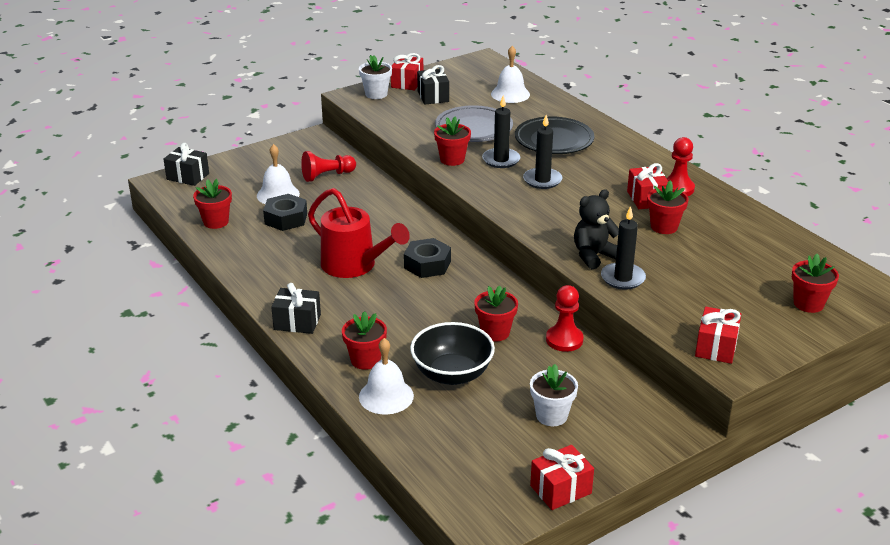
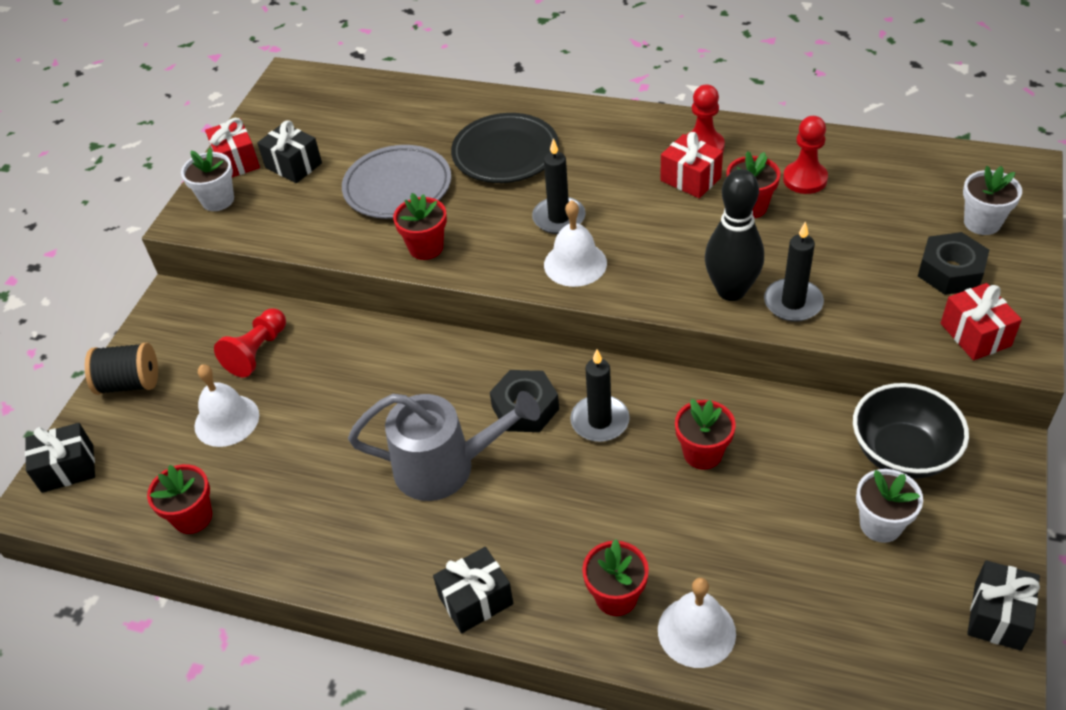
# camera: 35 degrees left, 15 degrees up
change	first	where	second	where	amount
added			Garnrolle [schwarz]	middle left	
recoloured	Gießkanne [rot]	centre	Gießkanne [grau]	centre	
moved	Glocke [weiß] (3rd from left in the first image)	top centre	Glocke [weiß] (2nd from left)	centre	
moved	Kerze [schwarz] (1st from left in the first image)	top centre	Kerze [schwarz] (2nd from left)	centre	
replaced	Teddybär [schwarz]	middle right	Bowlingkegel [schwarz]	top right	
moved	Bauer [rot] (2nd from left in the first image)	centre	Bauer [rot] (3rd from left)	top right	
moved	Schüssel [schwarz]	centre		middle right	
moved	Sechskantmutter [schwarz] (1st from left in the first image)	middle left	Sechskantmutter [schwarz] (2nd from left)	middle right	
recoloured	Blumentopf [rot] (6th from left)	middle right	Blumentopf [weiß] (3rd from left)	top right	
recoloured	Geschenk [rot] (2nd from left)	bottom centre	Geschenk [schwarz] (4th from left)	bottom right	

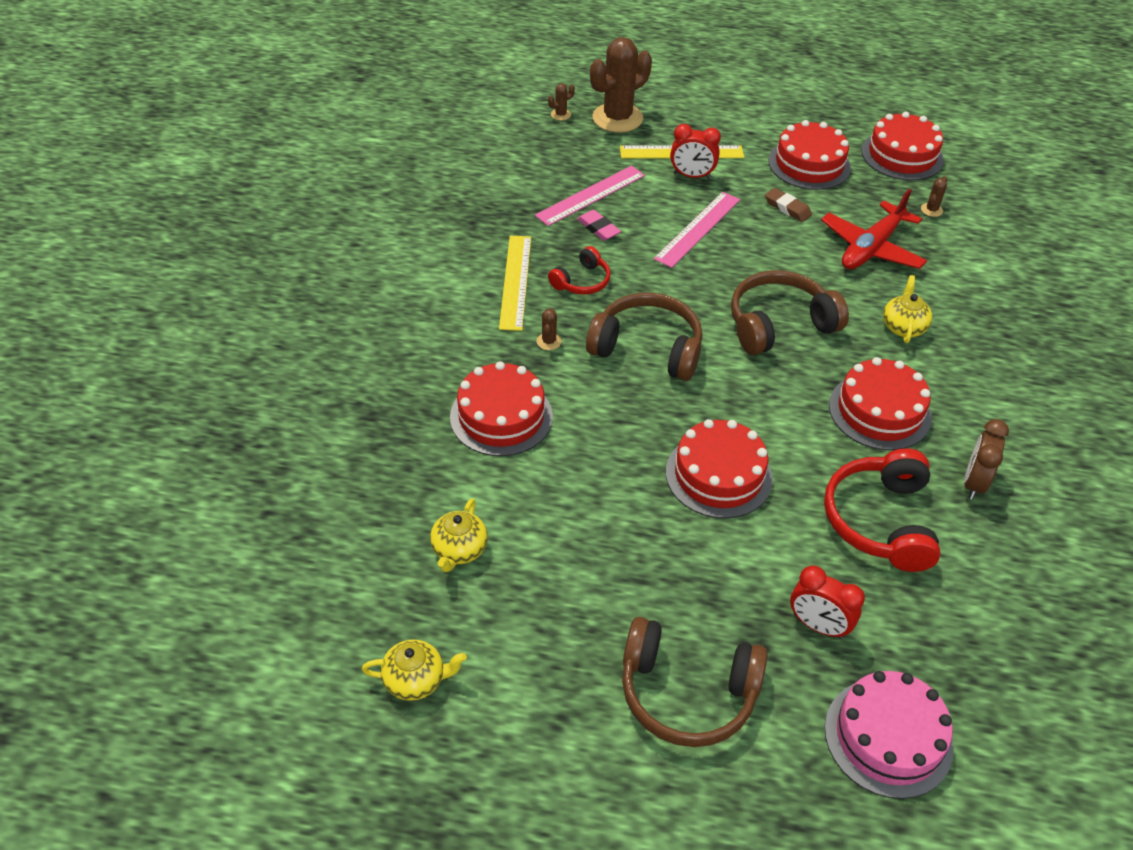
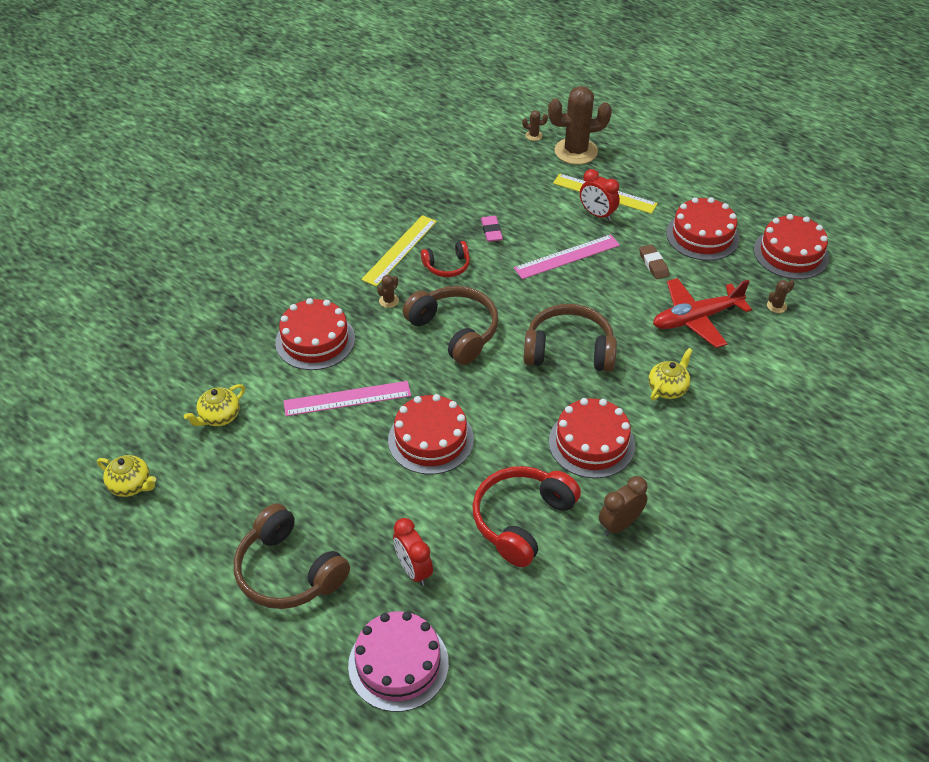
# camera: 30 degrees right, 0 degrees up
change	first	where	second	where	amount
moved	Lineal [rosa] (1st from left)	top centre		centre	

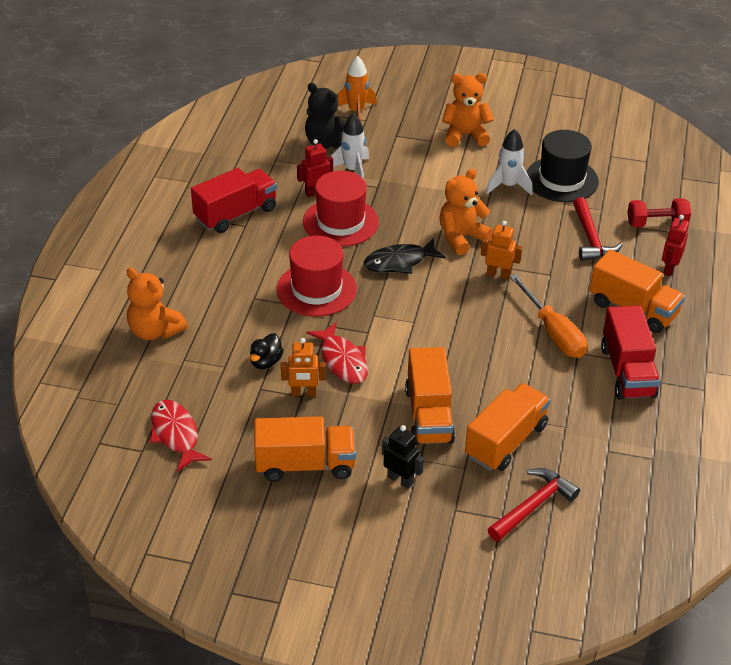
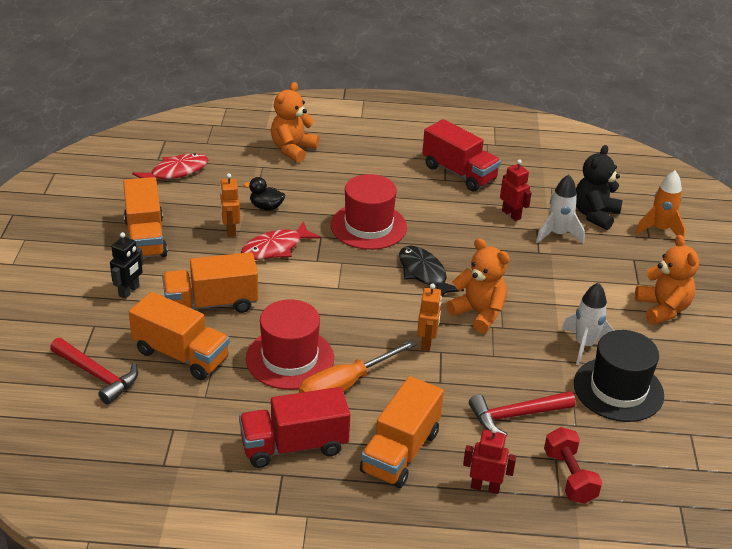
# camera: 80 degrees right, 5 degrees down
change	first	where	second	where	amount
moved	Hut [rot] (2nd from left in the first image)	top centre	Hut [rot] (1st from left)	centre	

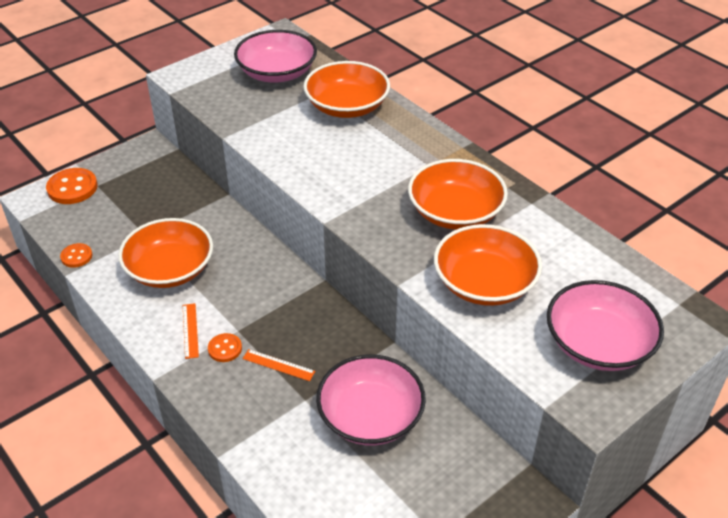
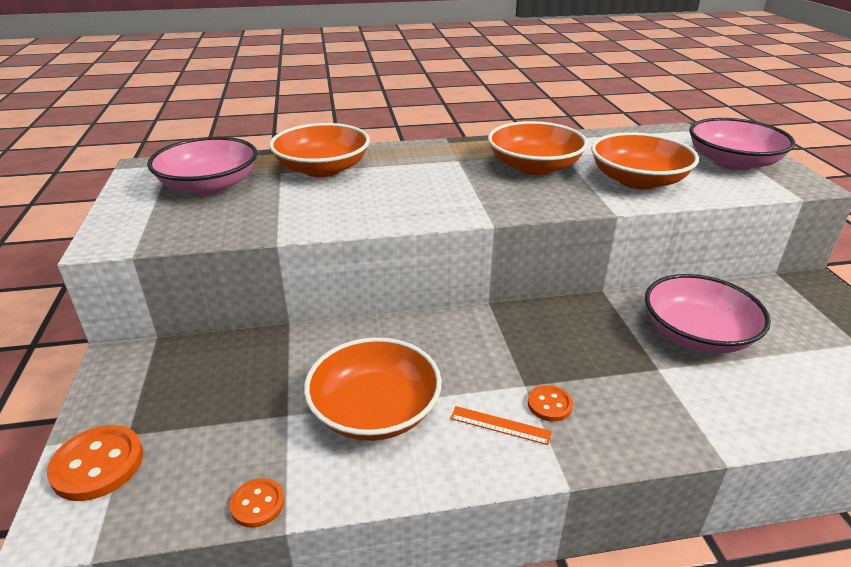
# camera: 60 degrees left, 10 degrees down
change	first	where	second	where	amount
removed	Lineal [orange] (2nd from left)	bottom centre			

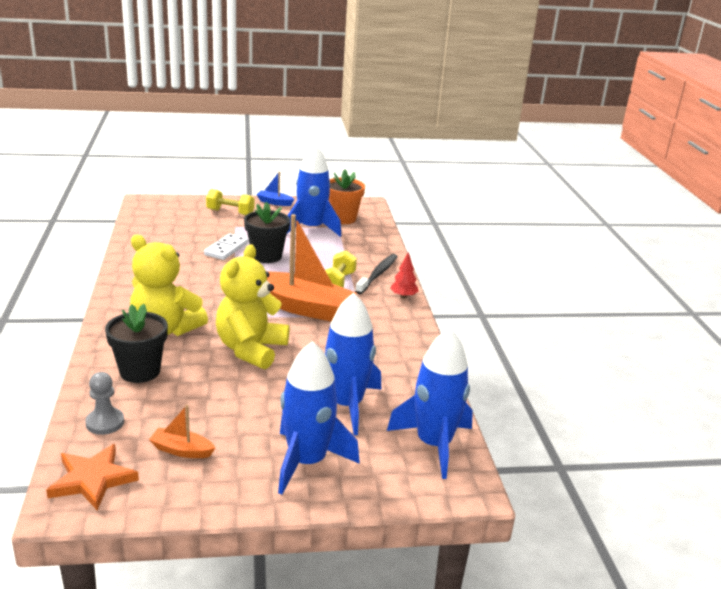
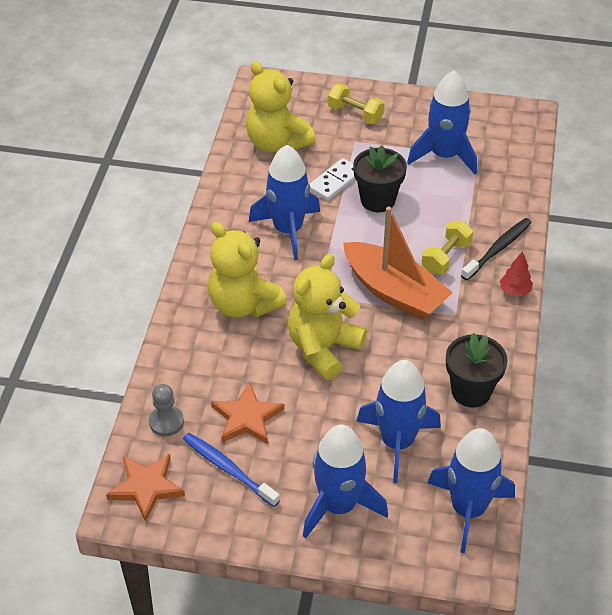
# camera: 20 degrees right, 20 degrees up
change	first	where	second	where	amount
replaced	Boot [orange] (1st from left)	bottom left	Zahnbürste [blau]	bottom centre	
added			Stern [orange] (2nd from left)	bottom centre	
added			Teddybär [gelb] (2nd from left)	top centre	
added			Rakete [blau] (1st from left)	top centre	
moved	Blumentopf [schwarz] (1st from left in the first image)	middle left	Blumentopf [schwarz] (2nd from left)	middle right	
removed	Boot [blau]	top centre			
removed	Blumentopf [orange]	centre			

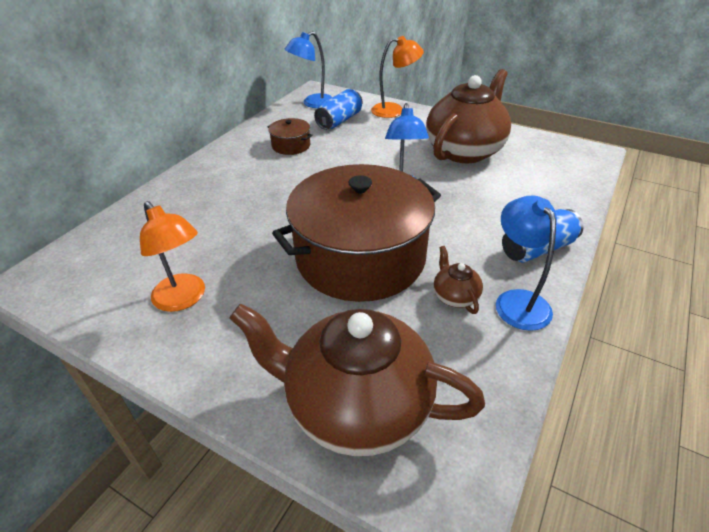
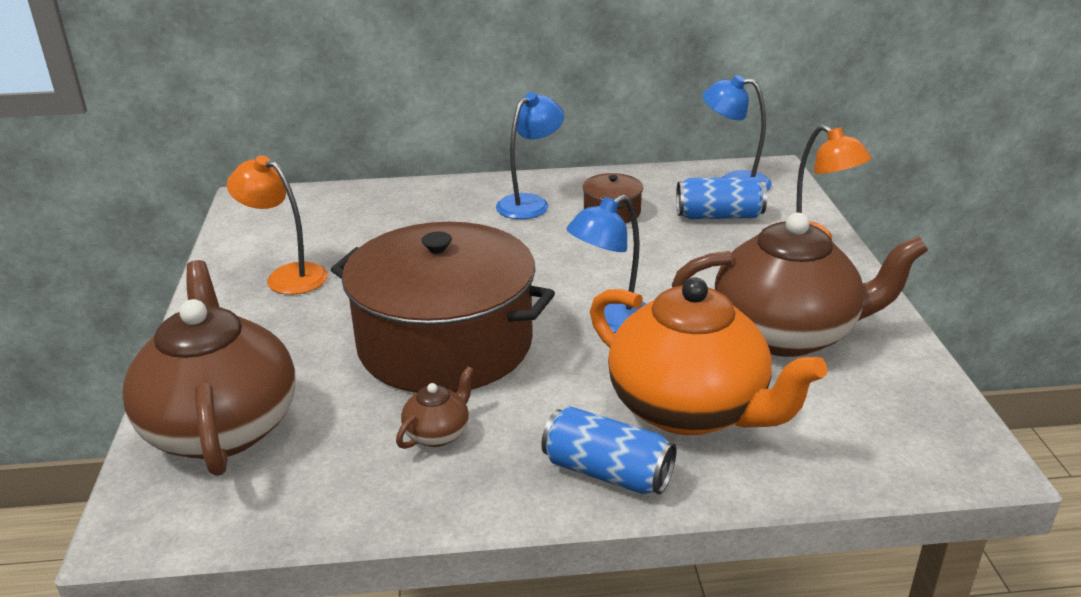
# camera: 55 degrees right, 10 degrees down
change	first	where	second	where	amount
turned	Lampe [orange] (1st from left)	middle left		middle left	105 degrees clockwise
moved	Lampe [blau] (3rd from left in the first image)	middle right	Lampe [blau] (1st from left)	top centre	
added			Teekanne [orange]	centre	

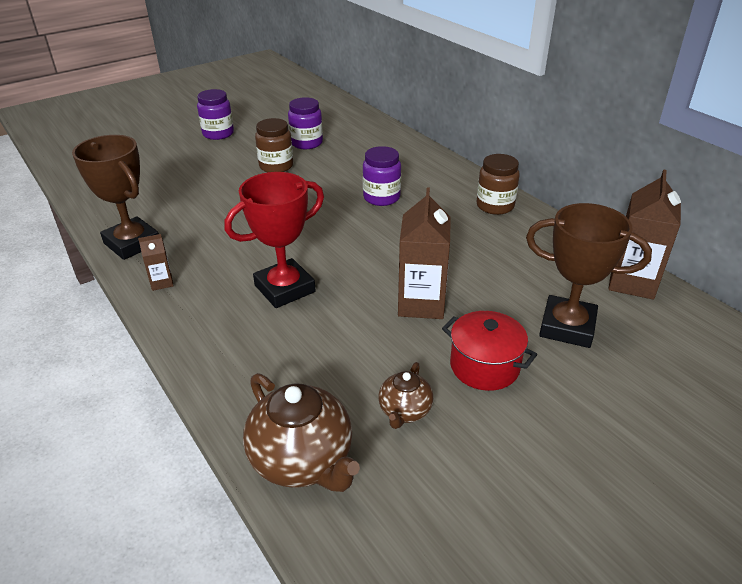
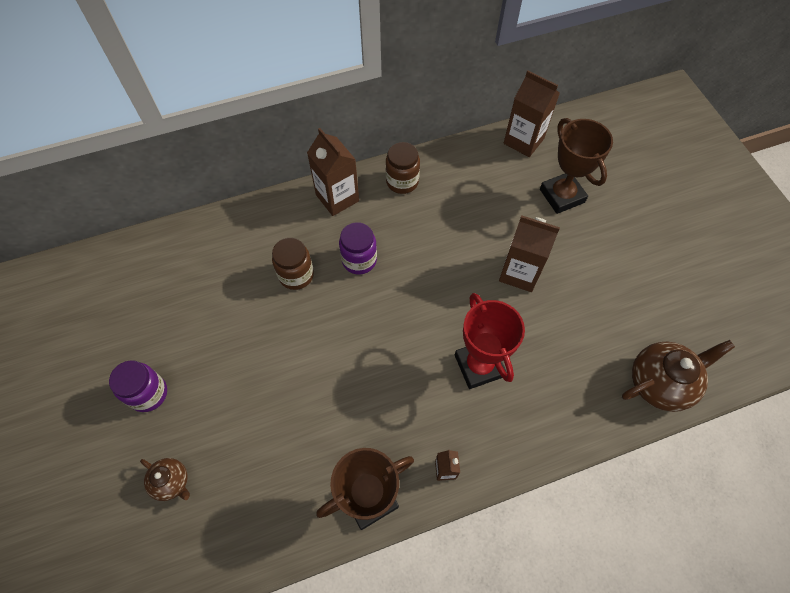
# camera: 75 degrees left, 25 degrees up
change	first	where	second	where	amount
moved	Teekanne [braun] (2nd from left in the first image)	bottom centre	Teekanne [braun] (1st from left)	bottom left	
moved	Einmachglas [braun] (1st from left)	top centre		centre	
added			Getränkekarton [braun] (1st from left)	top centre	
turned	Pokal [braun] (2nd from left)	middle right		top right	60 degrees counterclockwise
removed	Einmachglas [lila] (2nd from left)	top centre			
removed	Kochtopf [rot]	centre			

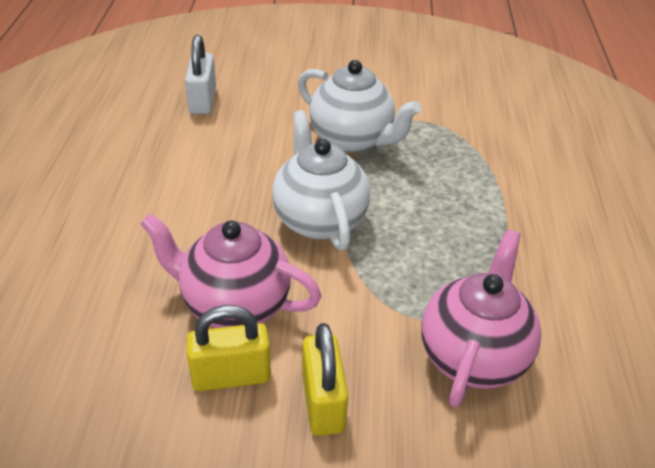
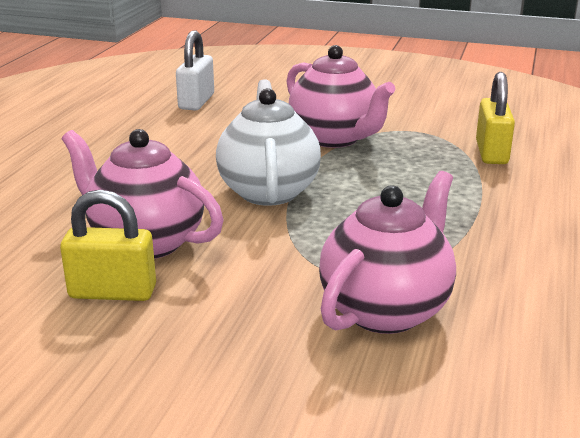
# camera: 15 degrees right, 15 degrees down
change	first	where	second	where	amount
recoloured	Teekanne [weiß] (2nd from left)	top centre	Teekanne [rosa] (2nd from left)	top centre	
moved	Vorhängeschloss [gelb] (2nd from left)	bottom centre		top right	

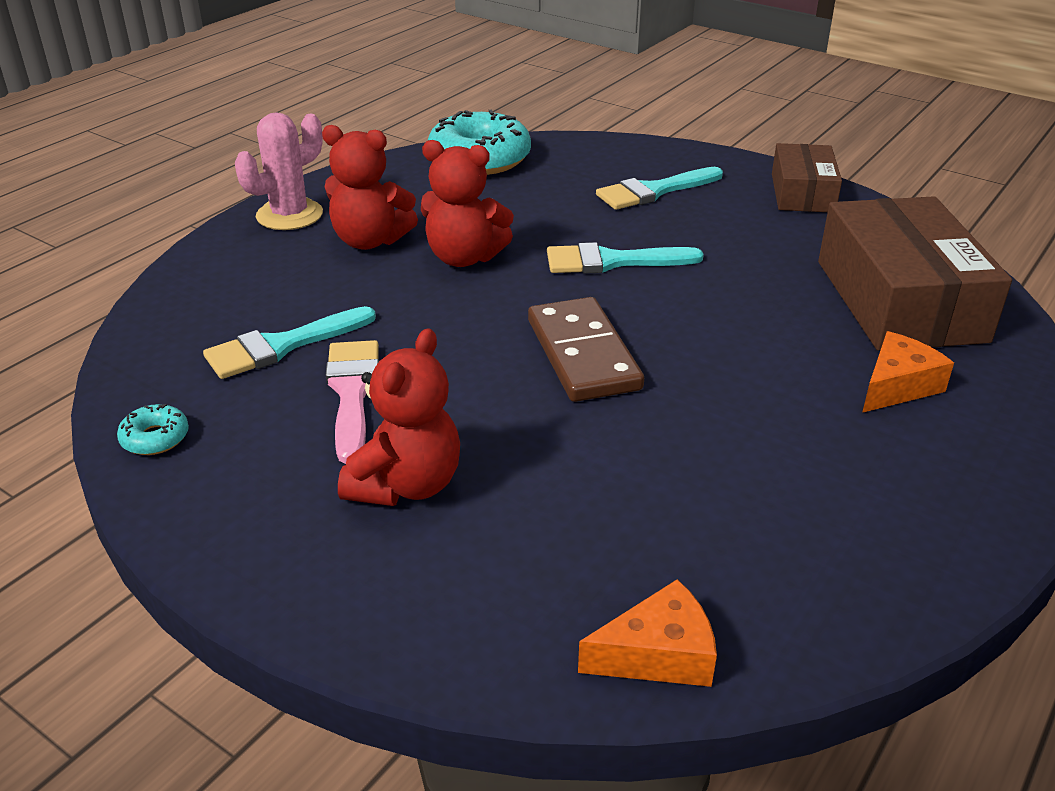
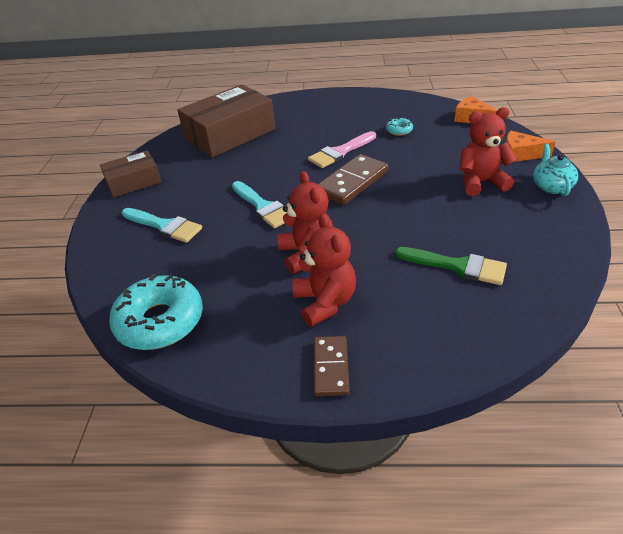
# camera: 120 degrees left, 5 degrees up
change	first	where	second	where	amount
moved	Pinsel [rosa]	centre		top centre	
replaced	Kaktus [rosa]	top left	Dominostein [braun] (1st from left)	bottom centre	
moved	Donut [türkis] (1st from left in the first image)	middle left	Donut [türkis] (2nd from left)	top centre	
recoloured	Pinsel [türkis] (1st from left)	middle left	Pinsel [grün]	middle right	
moved	Käse [orange] (2nd from left)	middle right		top right	
added			Teekanne [türkis]	top right	

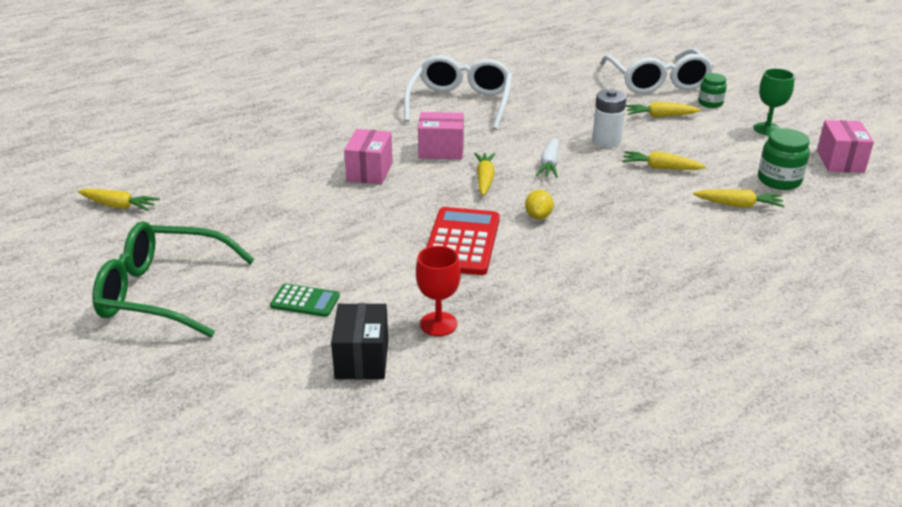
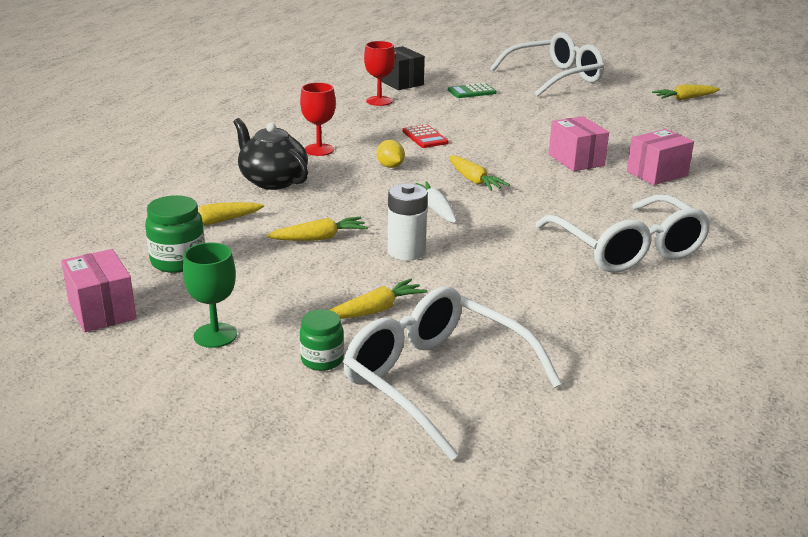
# camera: 145 degrees right, 5 degrees down
change	first	where	second	where	amount
added			Teekanne [schwarz]	top centre	
added			Kelch [rot] (1st from left)	top centre	
resized	Taschenrechner [rot]	centre		top centre	x0.54
recoloured	Brille [grün]	middle left	Brille [weiß] (2nd from left)	top right	
moved	Schachtel [rosa] (2nd from left in the first image)	top centre	Schachtel [rosa] (3rd from left)	top right	

